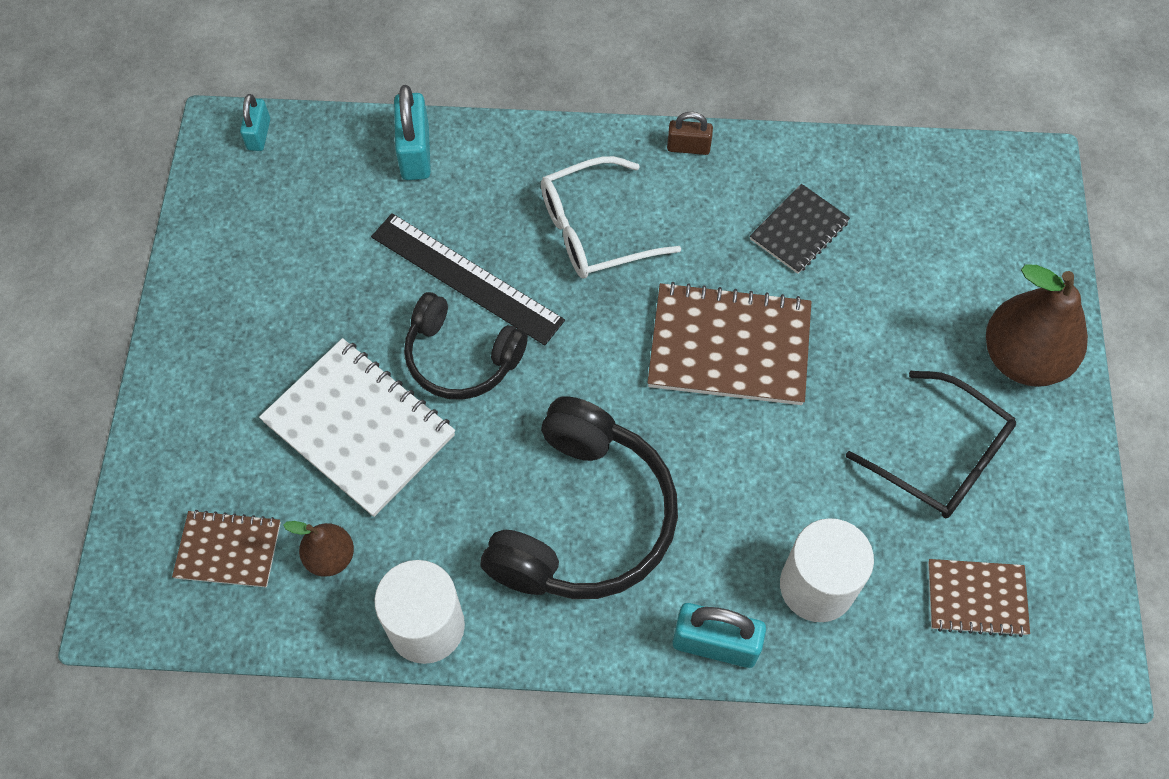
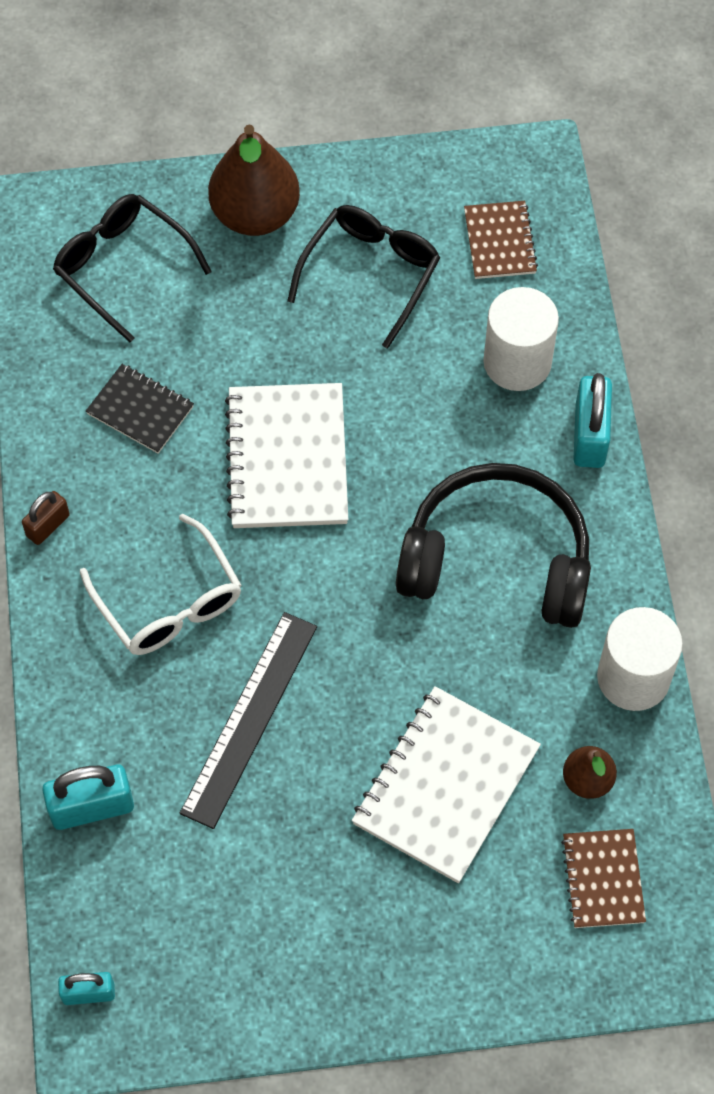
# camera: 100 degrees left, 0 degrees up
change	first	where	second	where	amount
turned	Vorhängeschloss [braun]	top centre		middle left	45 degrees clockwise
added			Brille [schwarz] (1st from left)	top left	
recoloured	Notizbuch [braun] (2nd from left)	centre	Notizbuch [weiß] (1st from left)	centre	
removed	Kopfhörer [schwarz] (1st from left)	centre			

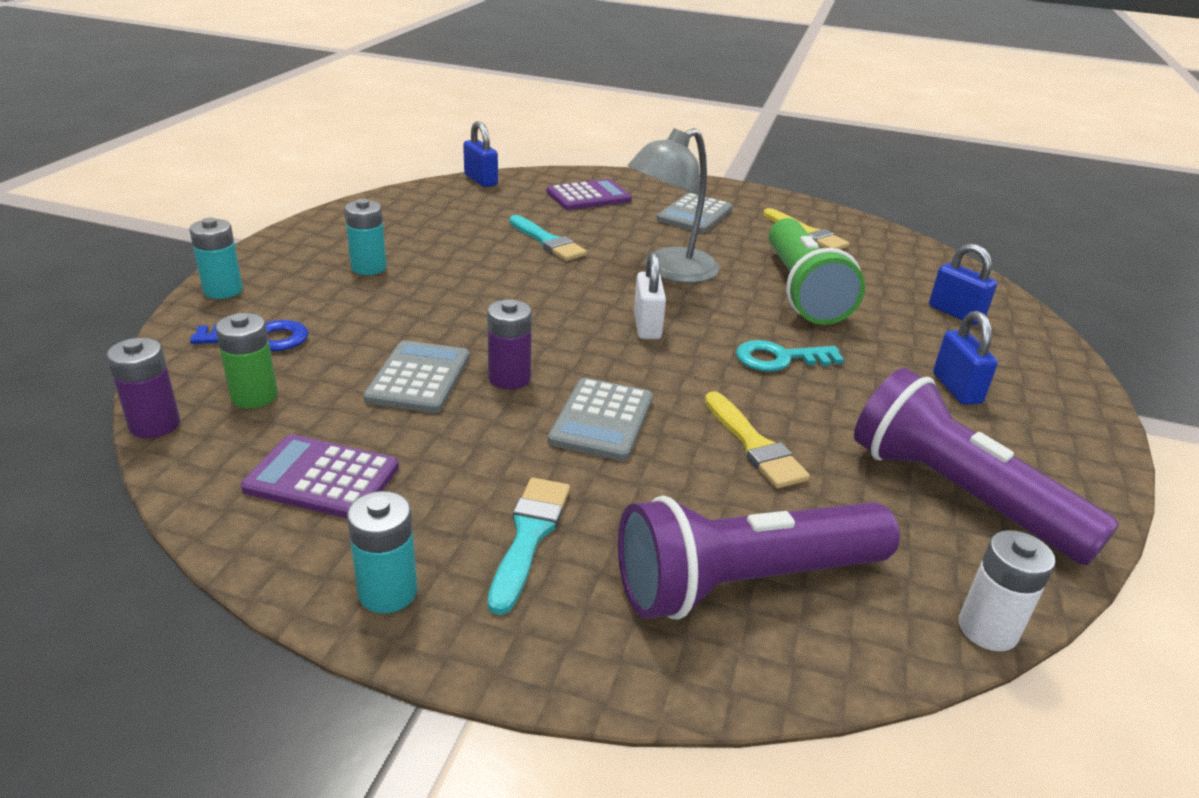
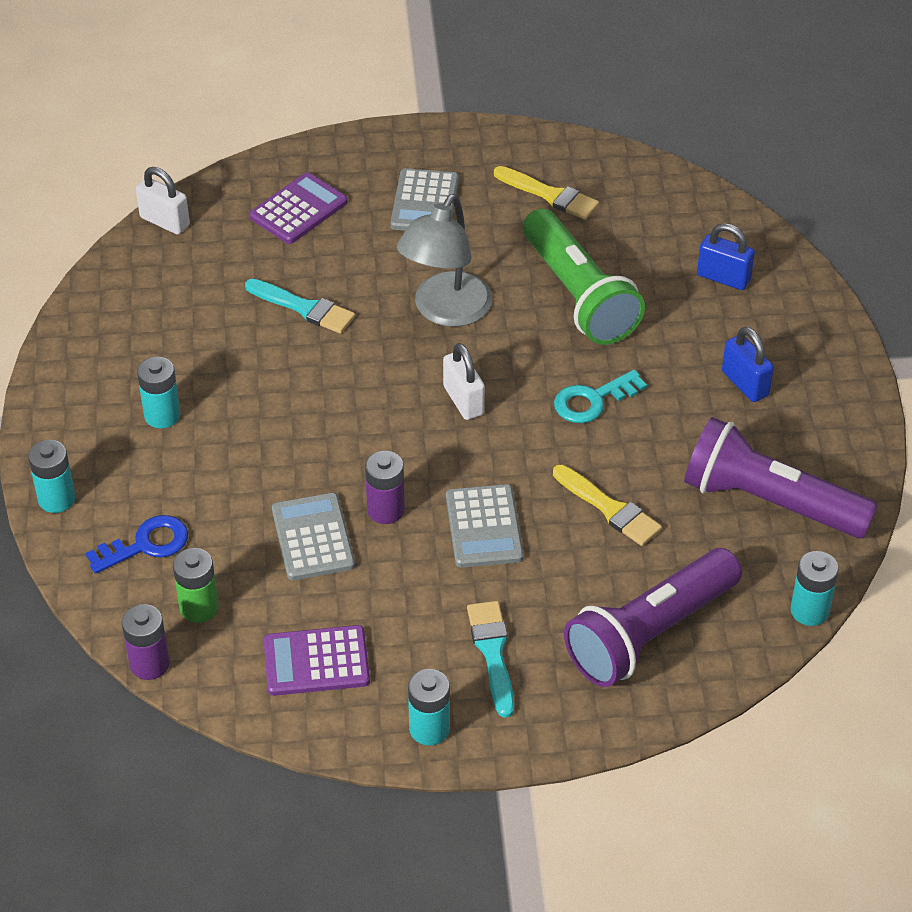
# camera: 20 degrees left, 15 degrees up
change	first	where	second	where	amount
recoloured	Vorhängeschloss [blau] (1st from left)	top centre	Vorhängeschloss [weiß] (1st from left)	top left	
recoloured	Batterie [weiß]	bottom right	Batterie [türkis] (4th from left)	middle right	

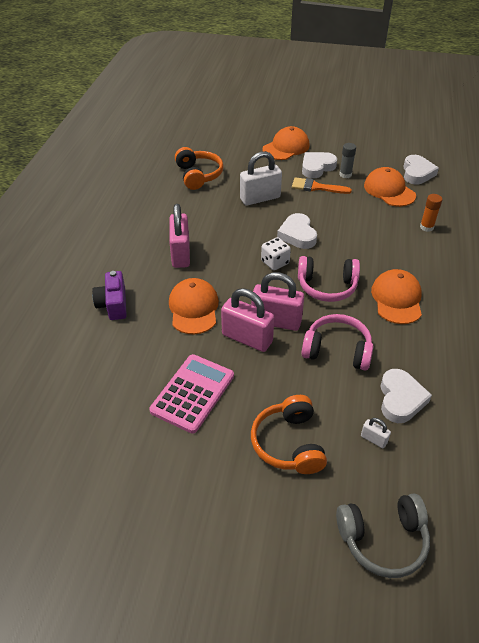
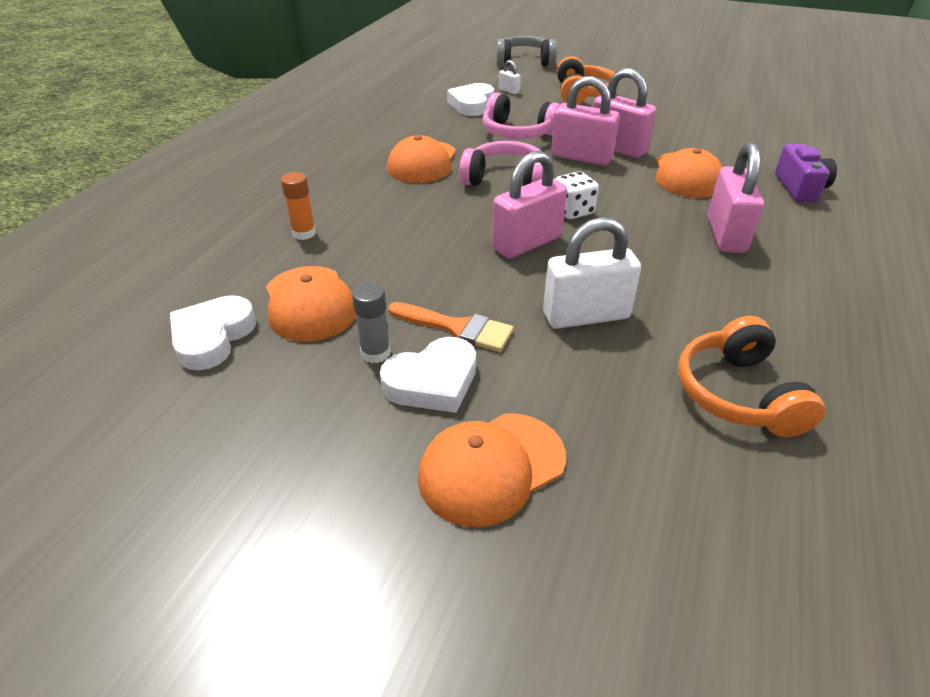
# camera: 170 degrees left, 5 degrees down
change	first	where	second	where	amount
replaced	Herz [weiß] (1st from left)	centre	Vorhängeschloss [rosa] (1st from left)	top centre	
removed	Taschenrechner [rosa]	centre			

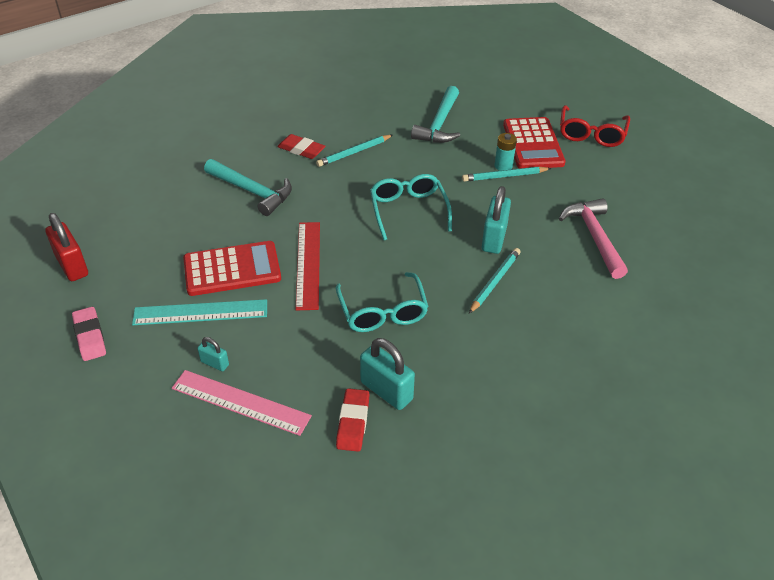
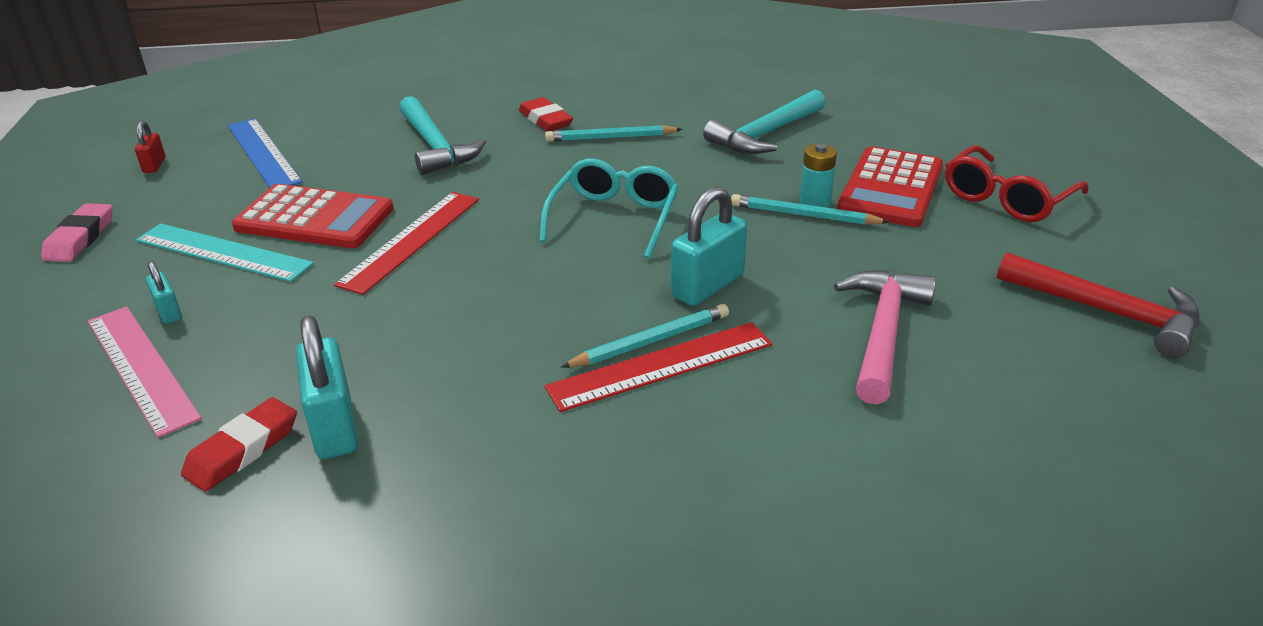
# camera: 30 degrees right, 10 degrees down
change	first	where	second	where	amount
resized	Vorhängeschloss [rot]	middle left		top left	x0.53
added			Lineal [blau]	top left	
added			Lineal [rot] (2nd from left)	centre	
added			Hammer [rot]	middle right	
removed	Brille [türkis] (1st from left)	centre			

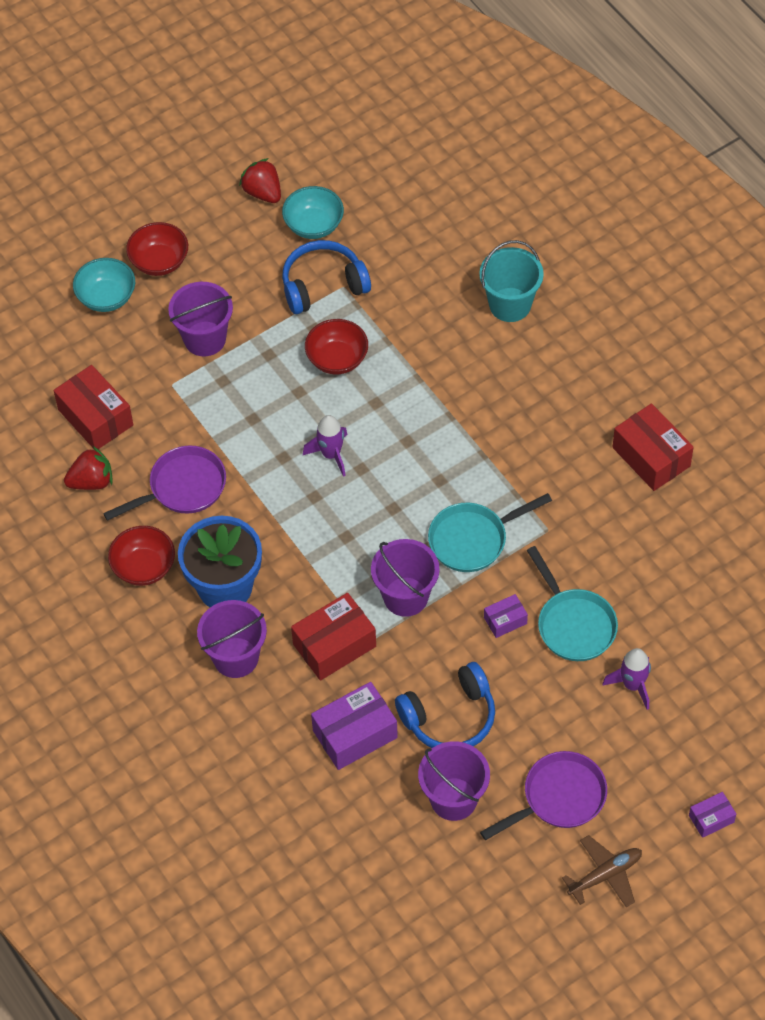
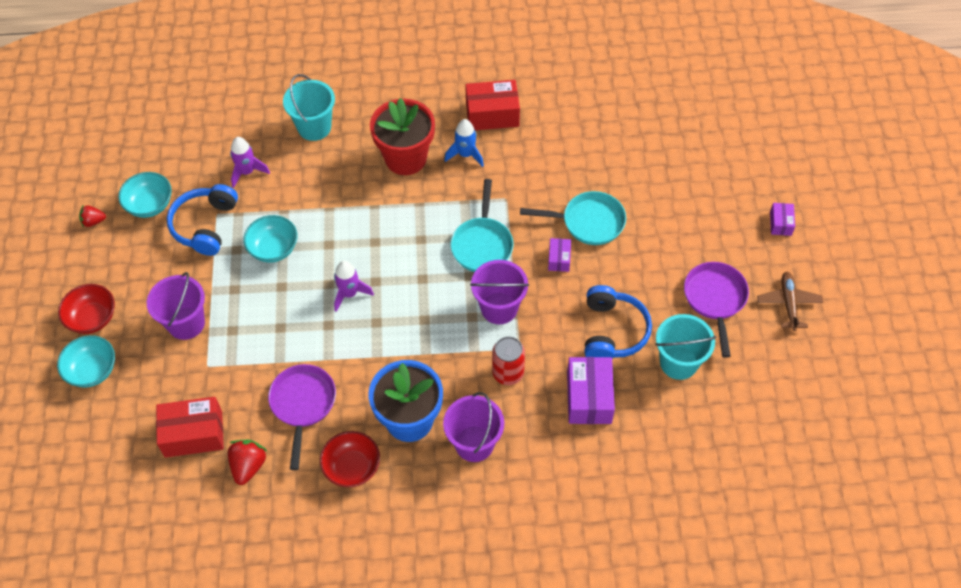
# camera: 60 degrees left, 0 degrees up
change	first	where	second	where	amount
resized	Erdbeere [rot] (2nd from left in the first image)	top centre	Erdbeere [rot] (1st from left)	middle left	x0.64
moved	Rakete [lila] (2nd from left in the first image)	middle right	Rakete [lila] (1st from left)	top left	
recoloured	Schüssel [rot] (3rd from left)	centre	Schüssel [türkis] (3rd from left)	middle left	
added			Blumentopf [rot]	top centre	
added			Rakete [blau]	top centre	
replaced	Schachtel [rot] (2nd from left)	centre	Dose [rot]	centre	
recoloured	Eimer [lila] (4th from left)	bottom centre	Eimer [türkis] (2nd from left)	middle right	

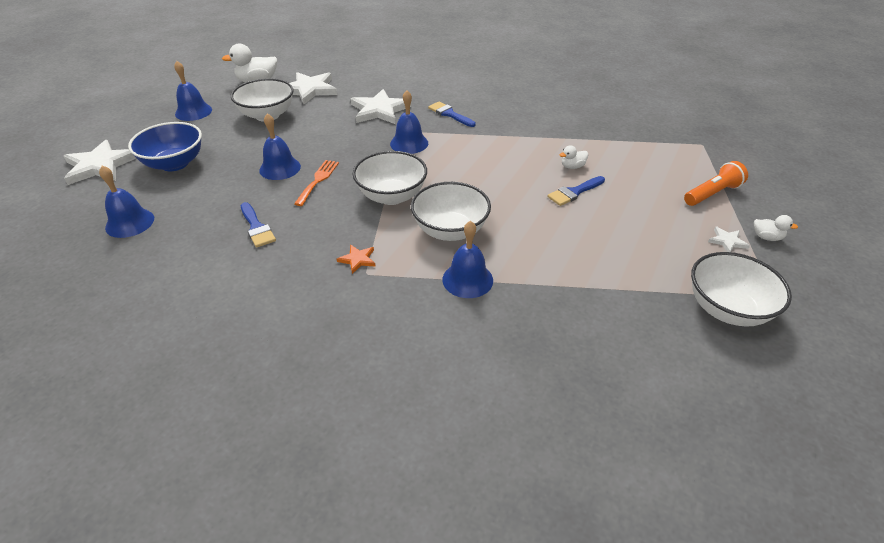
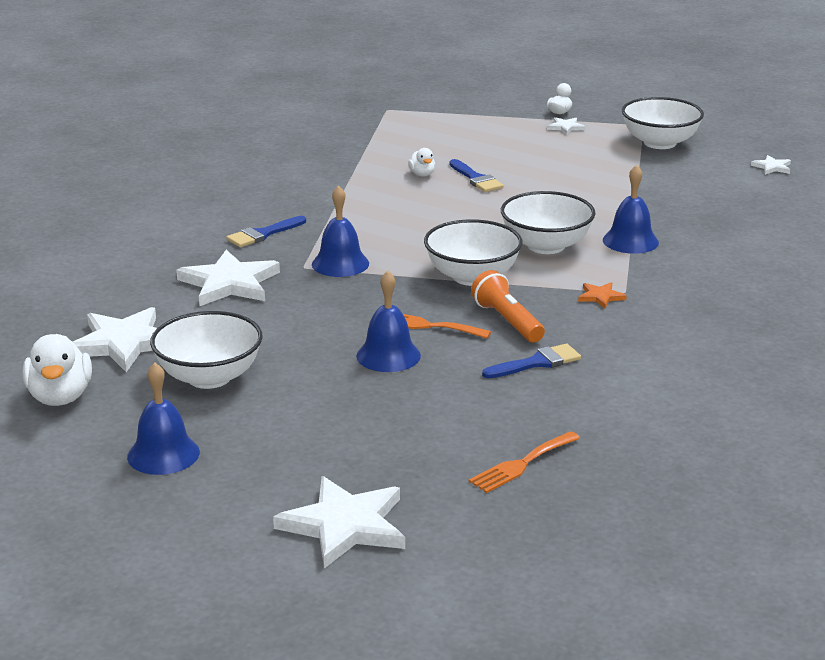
# camera: 85 degrees left, 15 degrees down
change	first	where	second	where	amount
replaced	Glocke [blau] (1st from left)	middle left	Gabel [orange] (2nd from left)	bottom centre	
moved	Taschenlampe [orange]	middle right		centre	
added			Stern [weiß] (5th from left)	top right	
removed	Schüssel [blau]	top left			

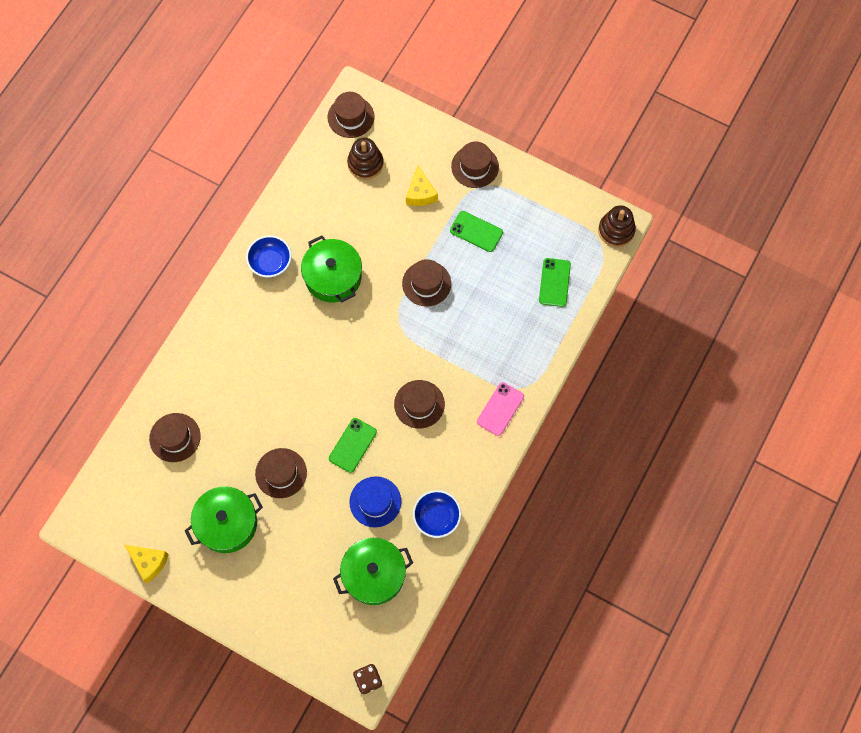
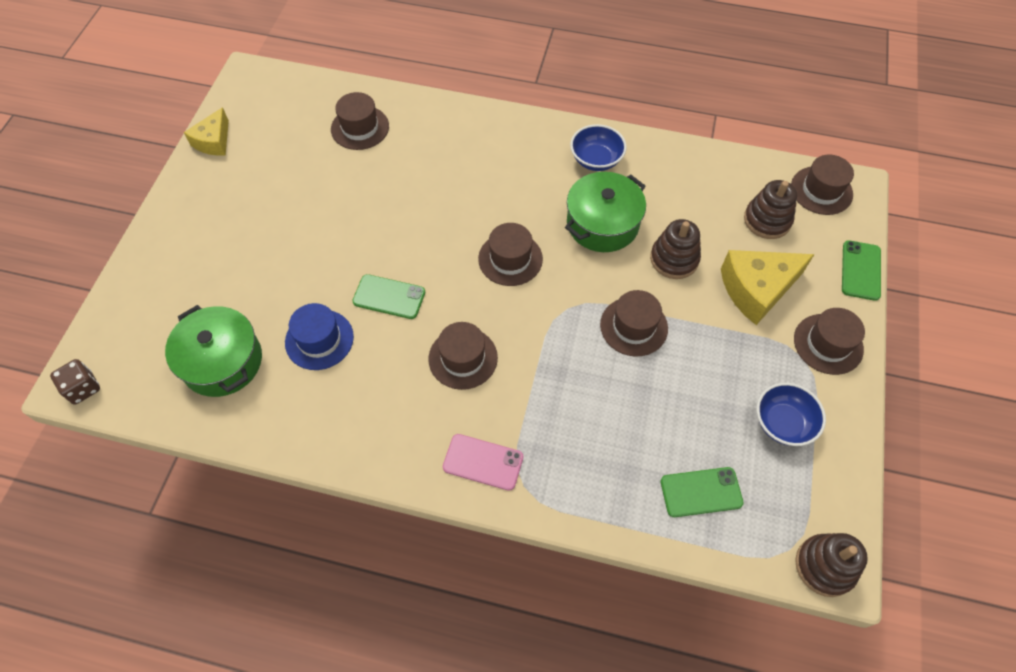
# camera: 75 degrees right, 10 degrees down
change	first	where	second	where	amount
moved	Hut [braun] (2nd from left in the first image)	middle left	Hut [braun] (3rd from left)	centre	
added			Stapelspielzeug [braun] (1st from left)	centre	
resized	Käse [gelb] (2nd from left)	top centre		middle right	x1.60
moved	Schüssel [blau] (2nd from left)	bottom centre		middle right	
moved	Handy [grün] (2nd from left in the first image)	top centre	Handy [grün] (3rd from left)	middle right	
removed	Kochtopf [grün] (1st from left)	bottom left			

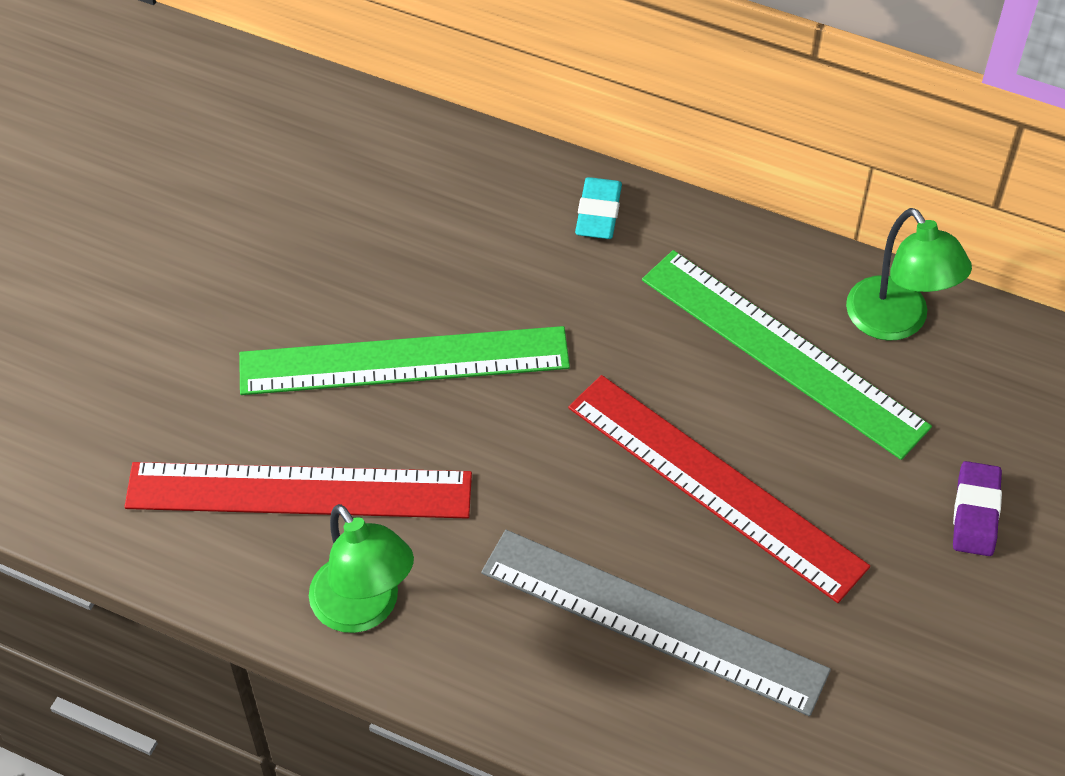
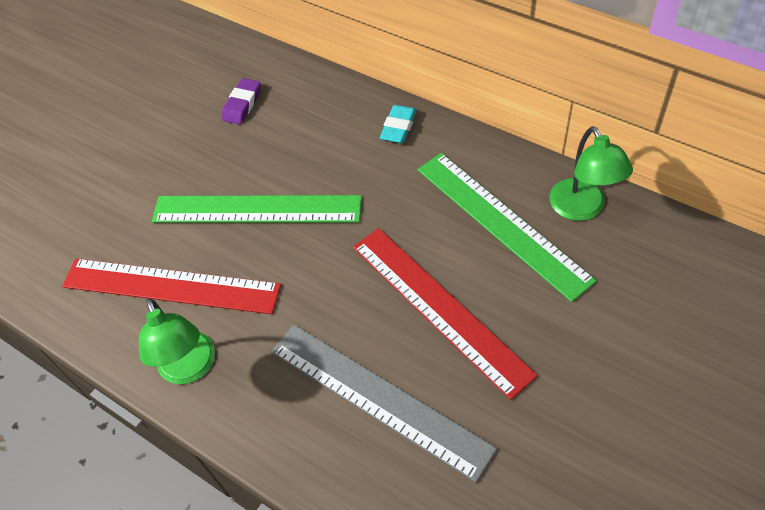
# camera: 15 degrees right, 0 degrees up
change	first	where	second	where	amount
moved	Radiergummi [lila]	middle right		top left	

